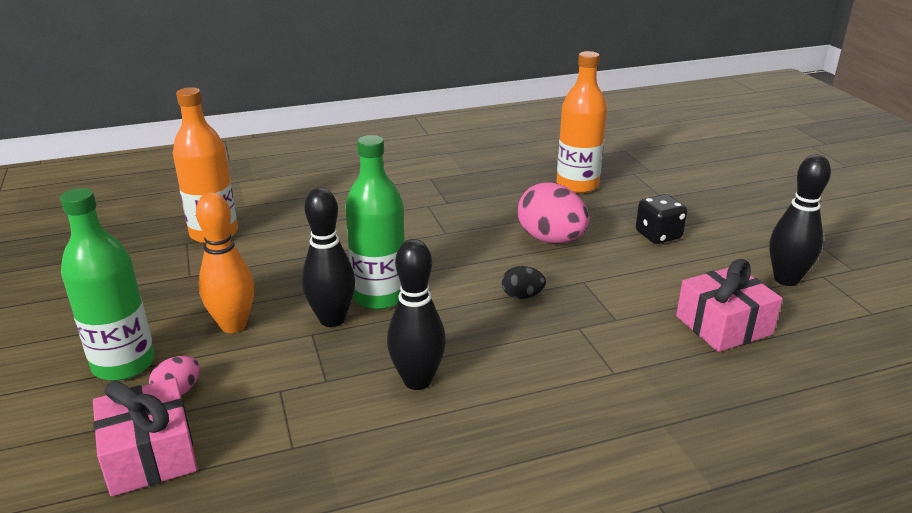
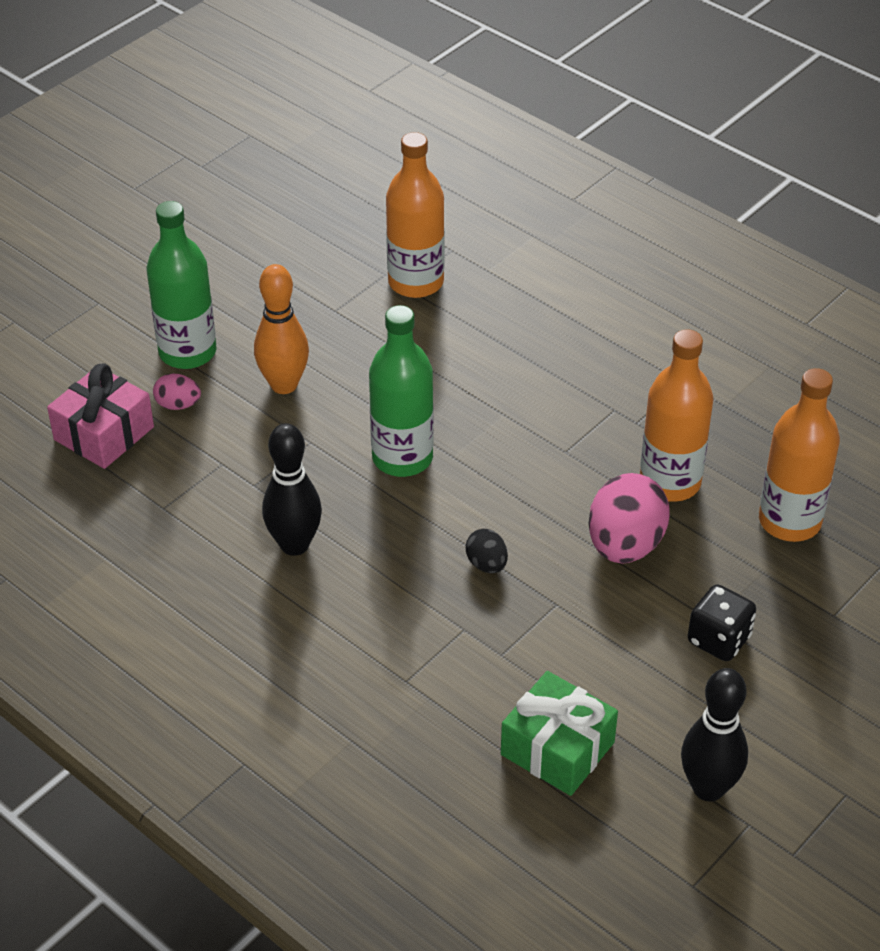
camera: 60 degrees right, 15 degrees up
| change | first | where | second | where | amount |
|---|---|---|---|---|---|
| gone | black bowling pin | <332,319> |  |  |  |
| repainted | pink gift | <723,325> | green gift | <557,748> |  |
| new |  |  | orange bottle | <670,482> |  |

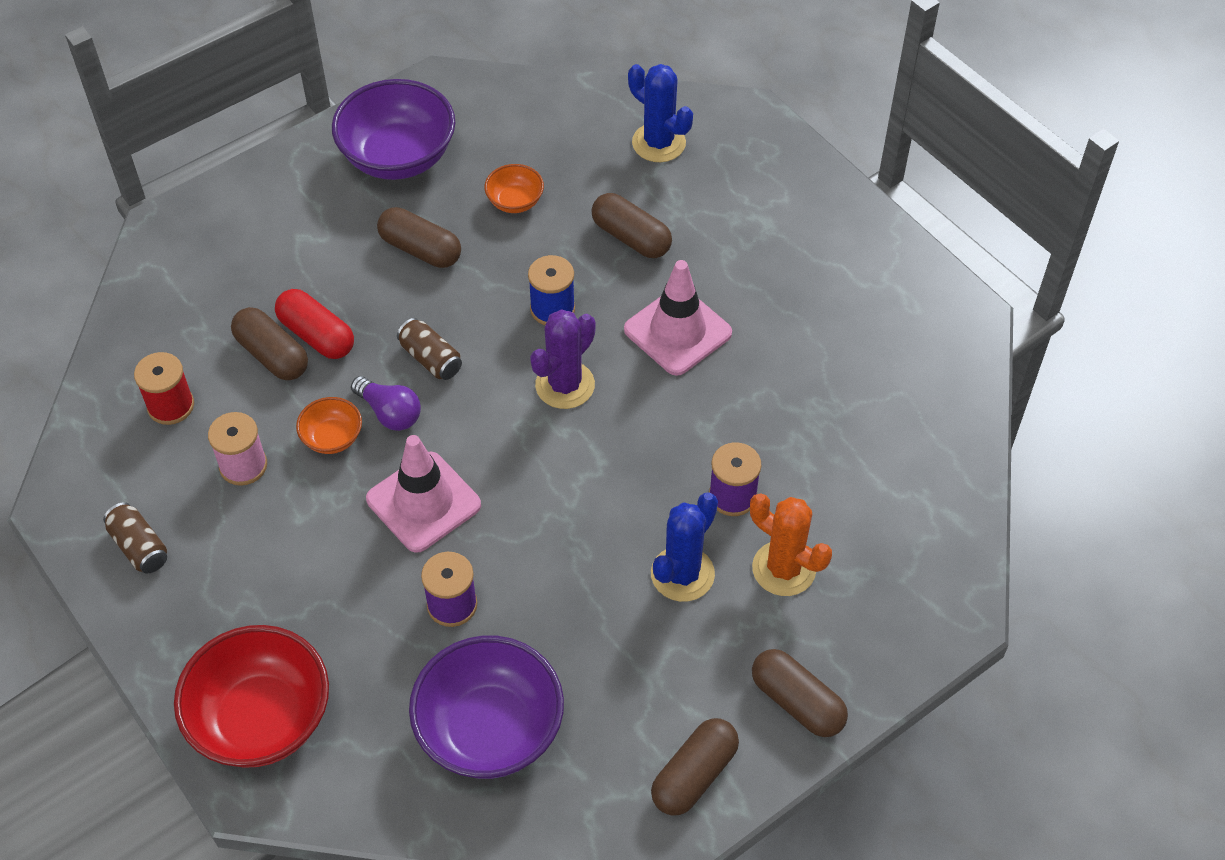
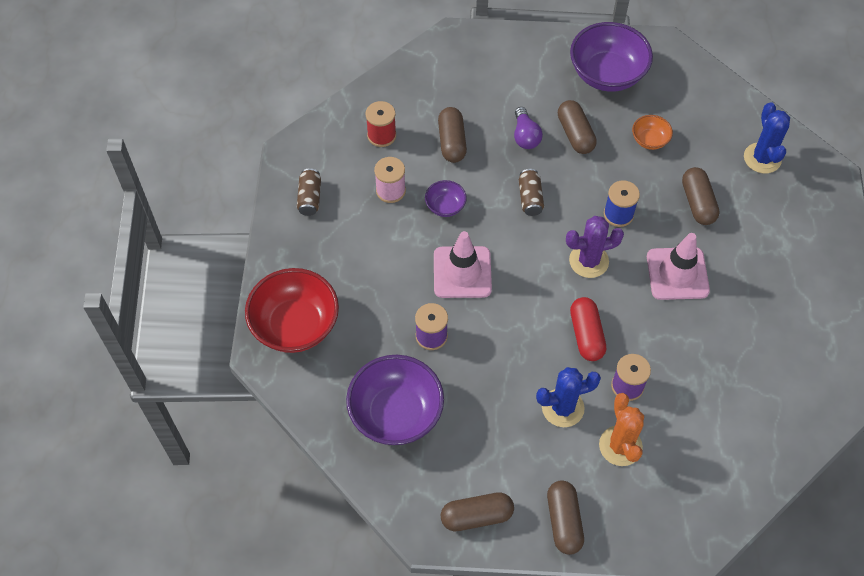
camera: 40 degrees right, 5 degrees up
| change | first | where | second | where | amount |
|---|---|---|---|---|---|
| shifted | red capsule | <316,335> |  | <586,335> |  |
| repainted | orange bowl | <332,438> | purple bowl | <445,206> |  |
| shifted | purple light bulb | <390,412> |  | <525,136> |  |

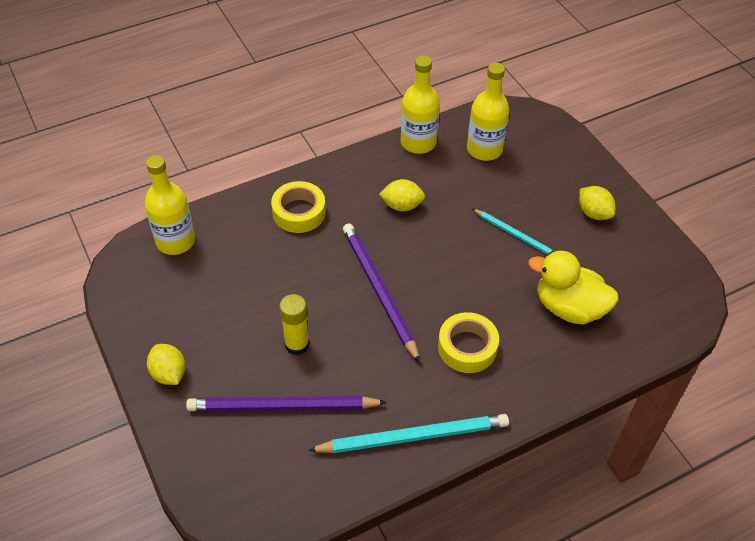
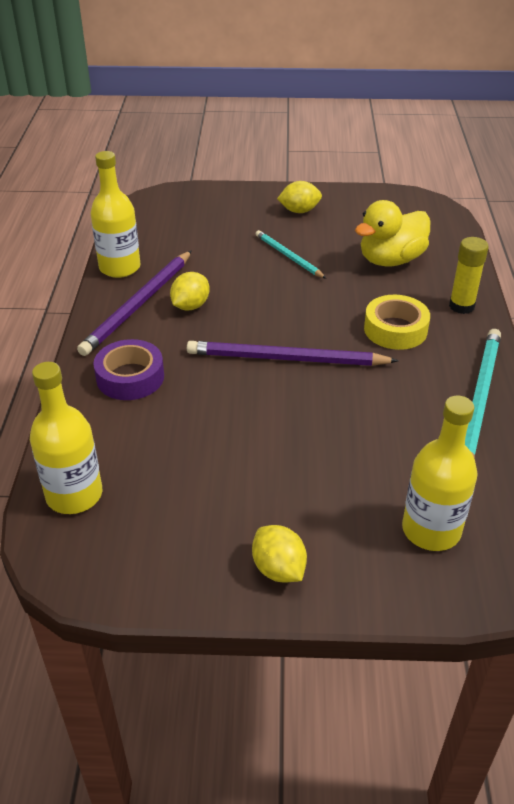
camera: 60 degrees left, 10 degrees down
| change | first | where | second | where | amount |
|---|---|---|---|---|---|
| rotated | yellow lemon | <169,373> |  | <278,569> | 60 degrees clockwise |
| shifted | purple pencil | <282,407> |  | <138,305> |  |
| repainted | yellow tape | <299,212> | purple tape | <130,377> |  |
| shifted | yellow glue stick | <297,345> |  | <461,306> |  |
| shifted | yellow bottle | <484,149> |  | <431,530> |  |
| rotated | turquoise pencil | <516,235> |  | <288,256> | 105 degrees counterclockwise |

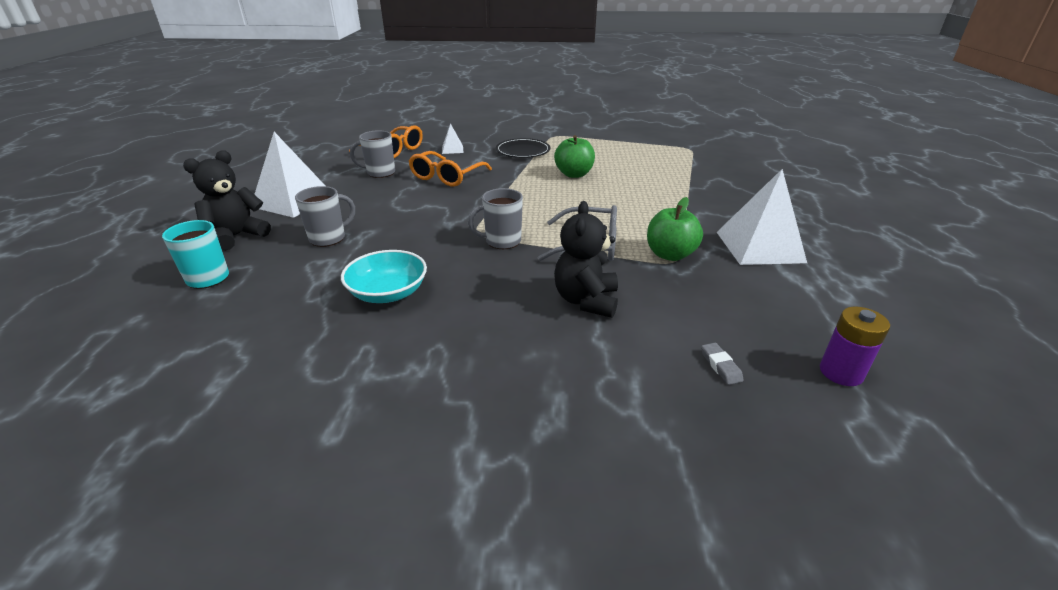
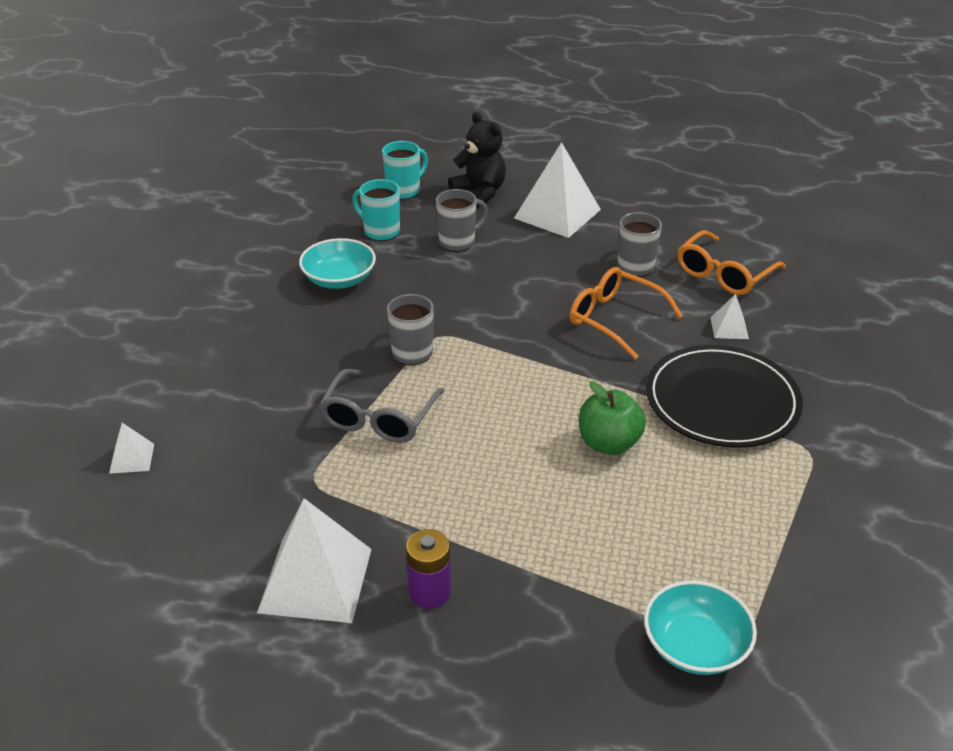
camera: 100 degrees right, 5 degrees up
| change | first | where | second | where | amount |
|---|---|---|---|---|---|
| rotated | grey mug | <328,238> |  | <458,242> | 90 degrees counterclockwise |
| scaled | black plate | <523,151> |  | <722,401> | x1.62 |
| gone | black teddy bear | <586,301> |  |  |  |
| gone | green apple | <670,255> |  |  |  |
| swapped | grey eraser | <720,366> | white pyramid | <131,458> |  |
| shifted | purple battery | <841,372> |  | <429,592> |  |
| new |  |  | turquoise mug | <380,231> |  |
| new |  |  | turquoise bowl | <695,645> |  |

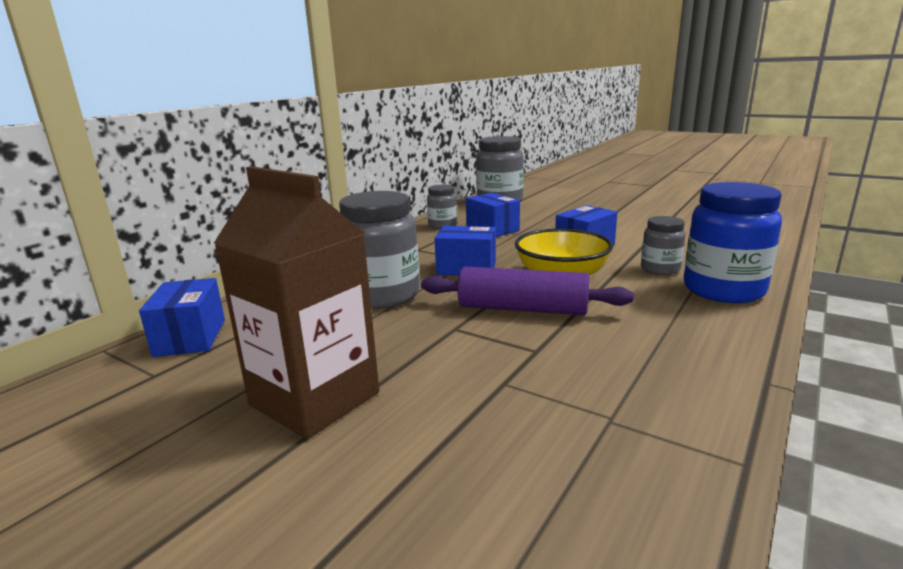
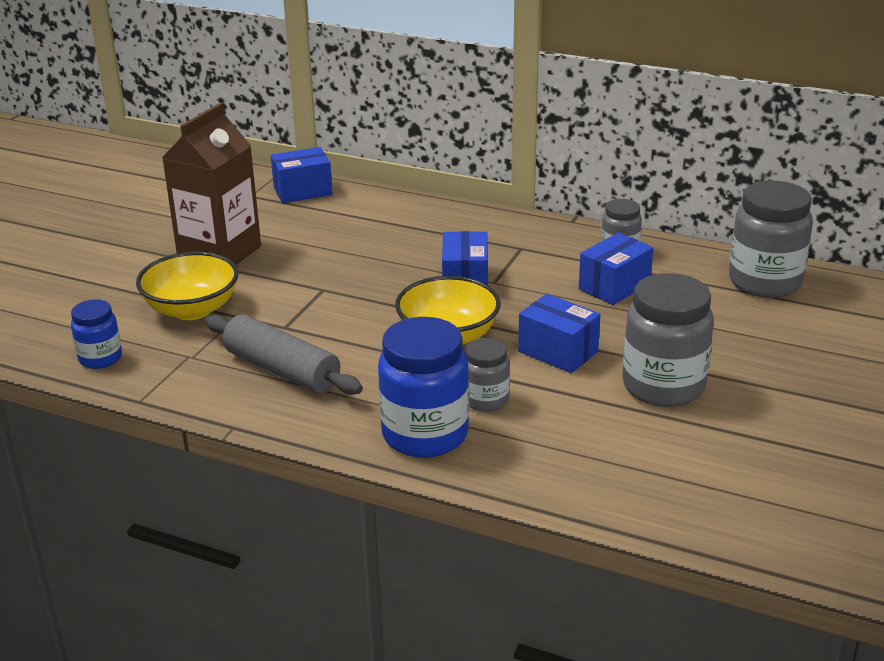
camera: 80 degrees right, 10 degrees up
| change | first | where | second | where | amount |
|---|---|---|---|---|---|
| shifted | grey jar | <383,296> |  | <663,386> |  |
| gone | purple rolling pin | <522,309> |  |  |  |
| new |  |  | blue jar | <100,358> |  |
| new |  |  | yellow bowl | <192,309> |  |
| new |  |  | grey rolling pin | <282,370> |  |

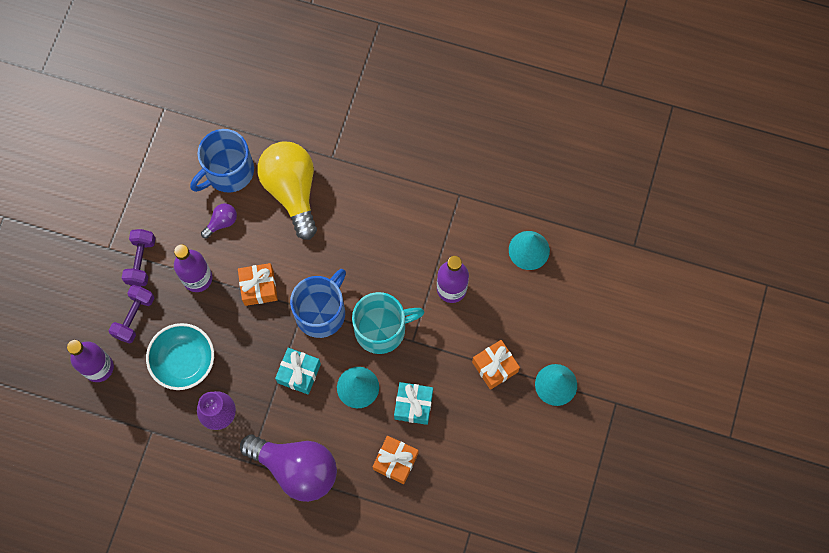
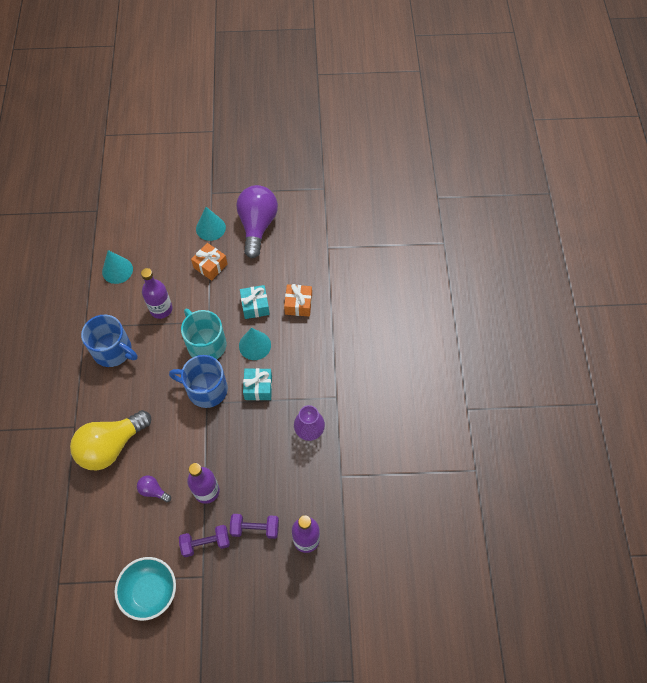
camera: 110 degrees left, 10 degrees down
| change | first | where | second | where | amount |
|---|---|---|---|---|---|
| shifted | turquoise bowl | <184,361> |  | <150,591> |  |
| shifted | blue mug | <228,171> |  | <113,350> |  |
| gone | orange gift | <259,287> |  |  |  |
| shifted | purple light bulb | <296,469> |  | <257,226> |  |

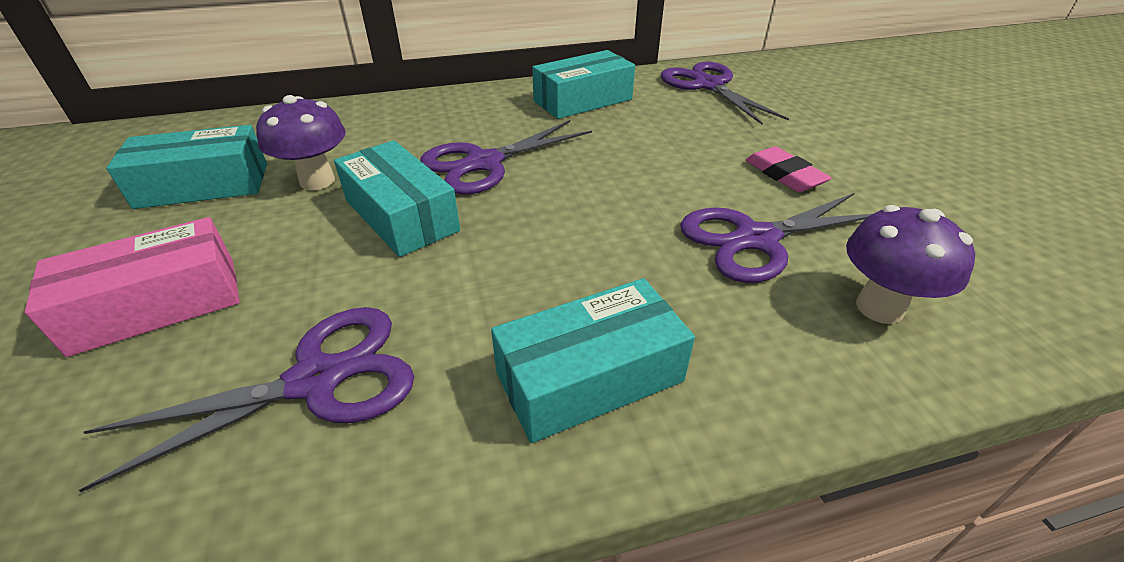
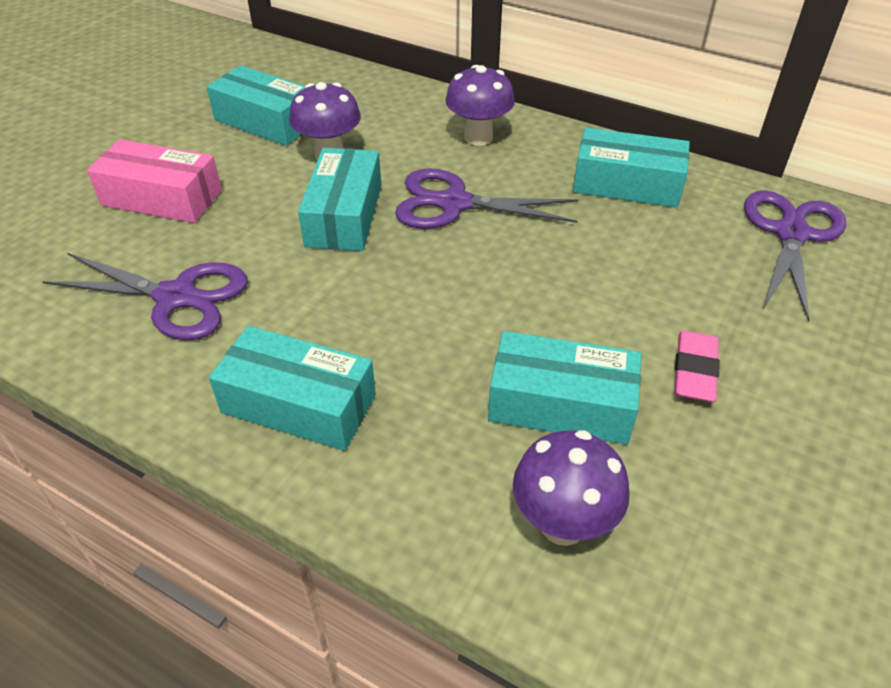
camera: 45 degrees right, 5 degrees up
| change | first | where | second | where | amount |
|---|---|---|---|---|---|
| swapped | purple scissors | <756,239> | turquoise box | <561,404> |  |
| new |  |  | purple mushroom | <478,137> |  |

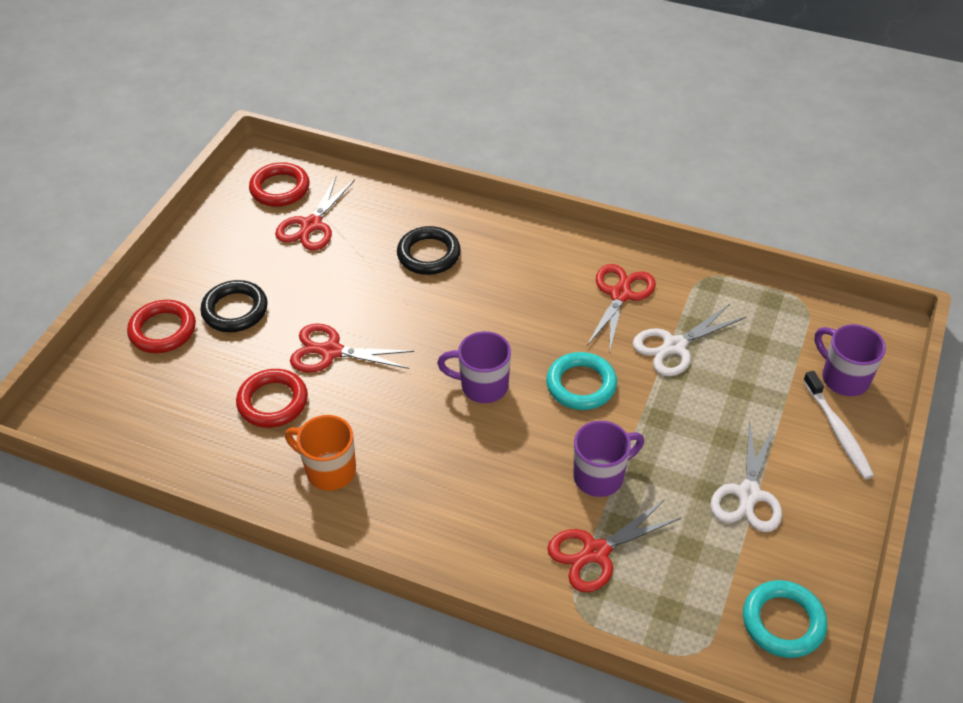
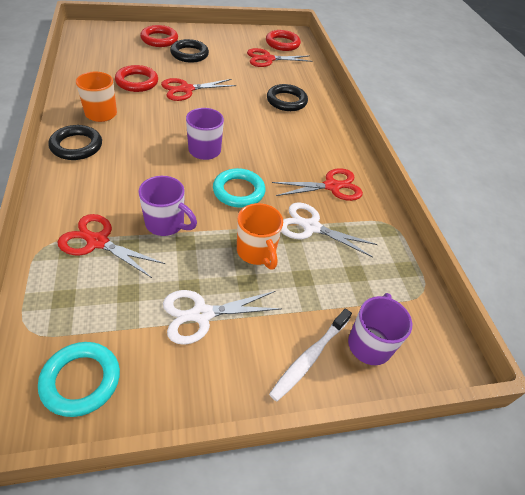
camera: 50 degrees right, 0 degrees up
| change | first | where | second | where | amount |
|---|---|---|---|---|---|
| rotated | red scissors | <331,351> |  | <186,89> | 90 degrees counterclockwise |
| new |  |  | black ring | <76,146> |  |
| new |  |  | orange mug | <256,252> |  |

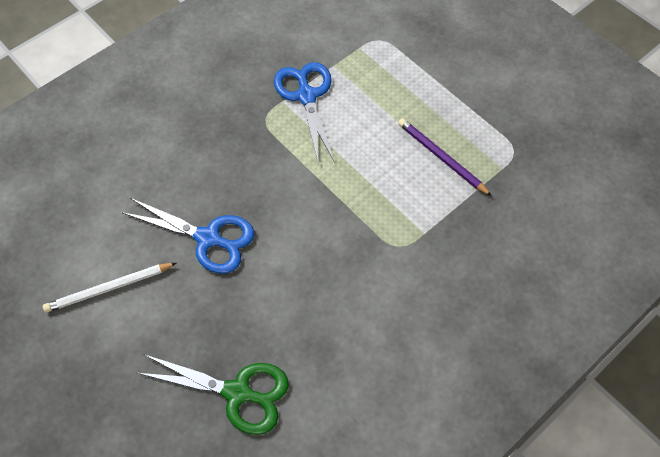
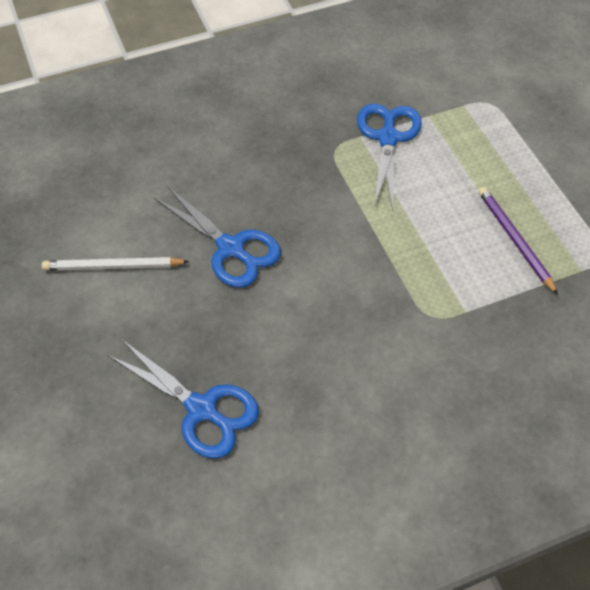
camera: 20 degrees right, 5 degrees down
| change | first | where | second | where | amount |
|---|---|---|---|---|---|
| repainted | green scissors | <237,393> | blue scissors | <202,409> |  |

